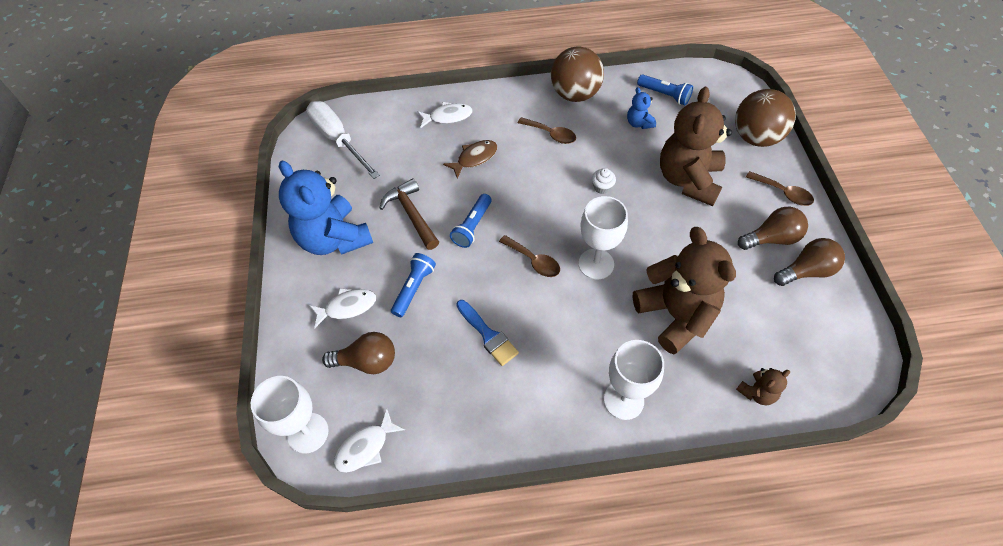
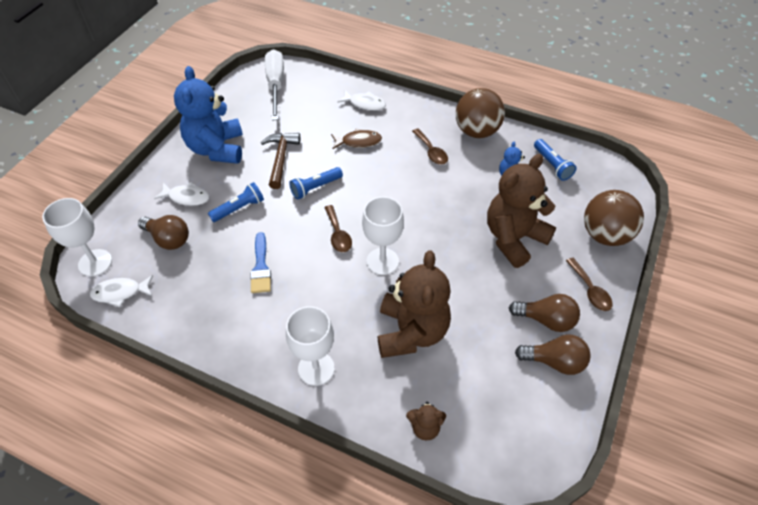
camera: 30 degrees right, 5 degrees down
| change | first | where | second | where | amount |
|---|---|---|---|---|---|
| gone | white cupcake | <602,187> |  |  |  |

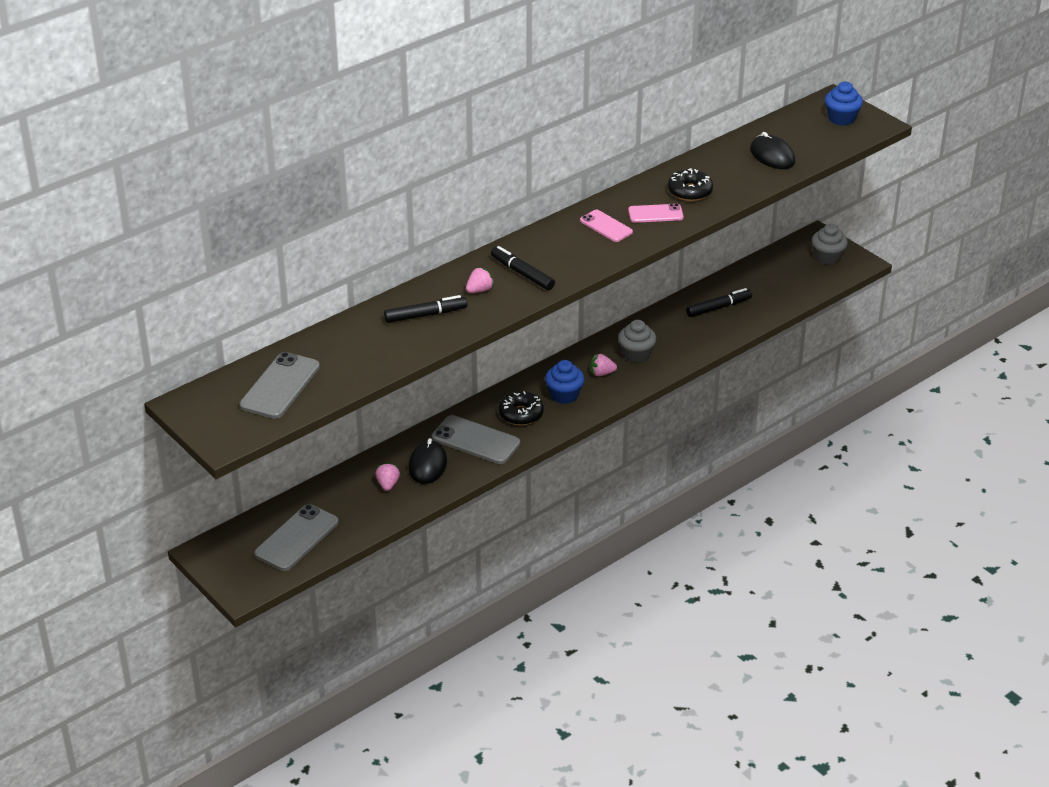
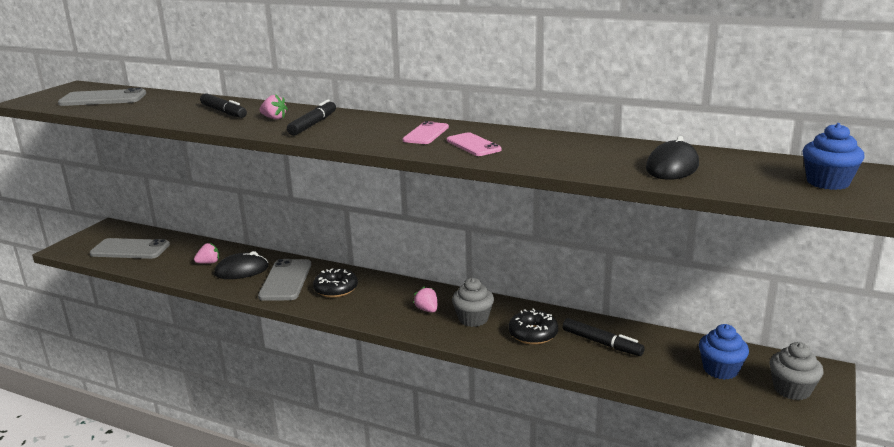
camera: 65 degrees right, 15 degrees down
| change | first | where | second | where | amount |
|---|---|---|---|---|---|
| shifted | blue cupcake | <564,395> |  | <720,369> |  |
| shifted | black donut | <690,191> |  | <533,334> |  |

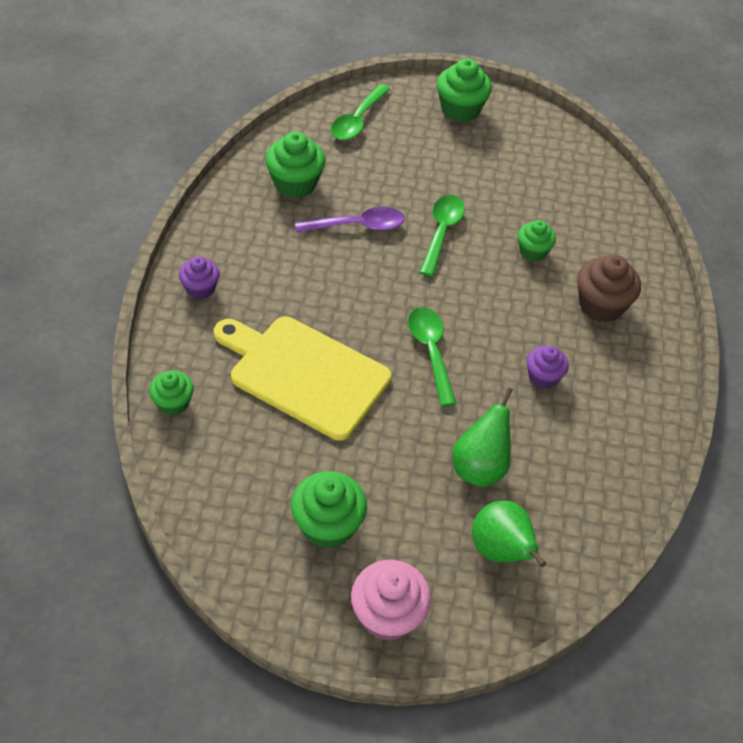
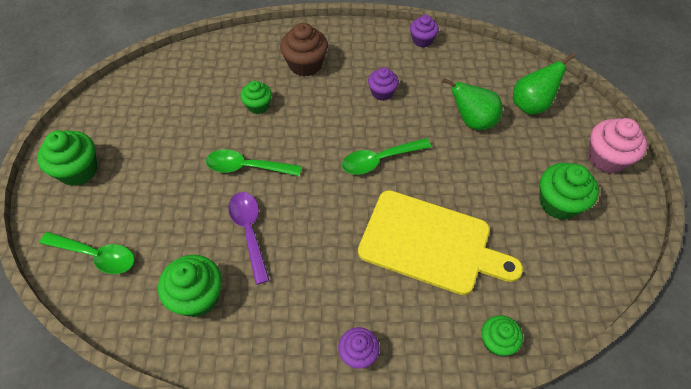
camera: 95 degrees left, 5 degrees up
| change | first | where | second | where | amount |
|---|---|---|---|---|---|
| rotated | yellow cutting board | <304,374> |  | <430,243> | 90 degrees counterclockwise |
| new |  |  | purple cupcake | <422,40> |  |

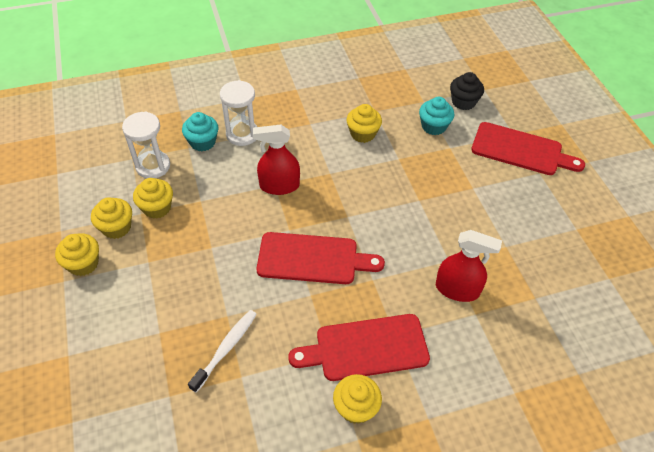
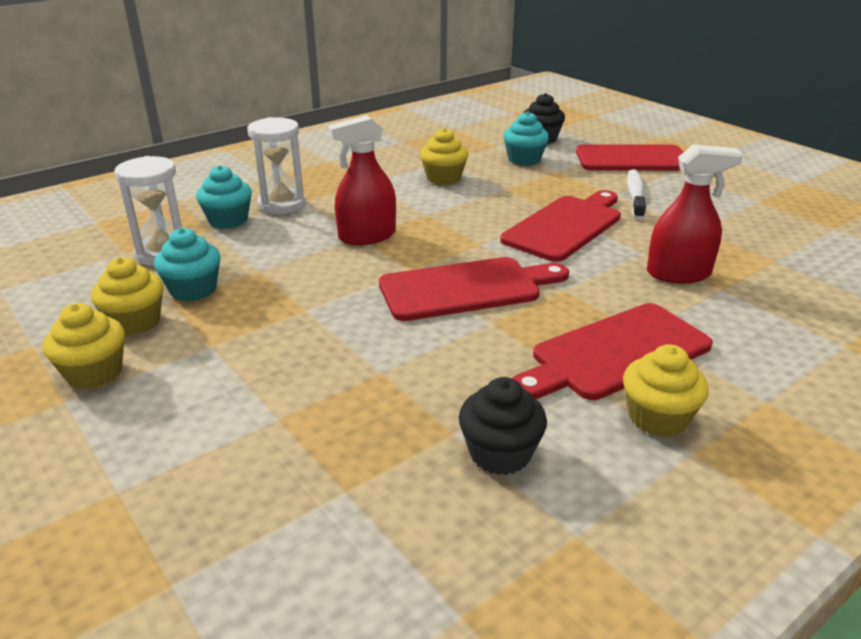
camera: 20 degrees left, 20 degrees down
| change | first | where | second | where | amount |
|---|---|---|---|---|---|
| repainted | yellow cupcake | <157,208> | turquoise cupcake | <193,290> |  |
| shifted | white toothbrush | <226,348> |  | <635,195> |  |
| new |  |  | black cupcake | <500,453> |  |
| new |  |  | red cutting board | <565,226> |  |

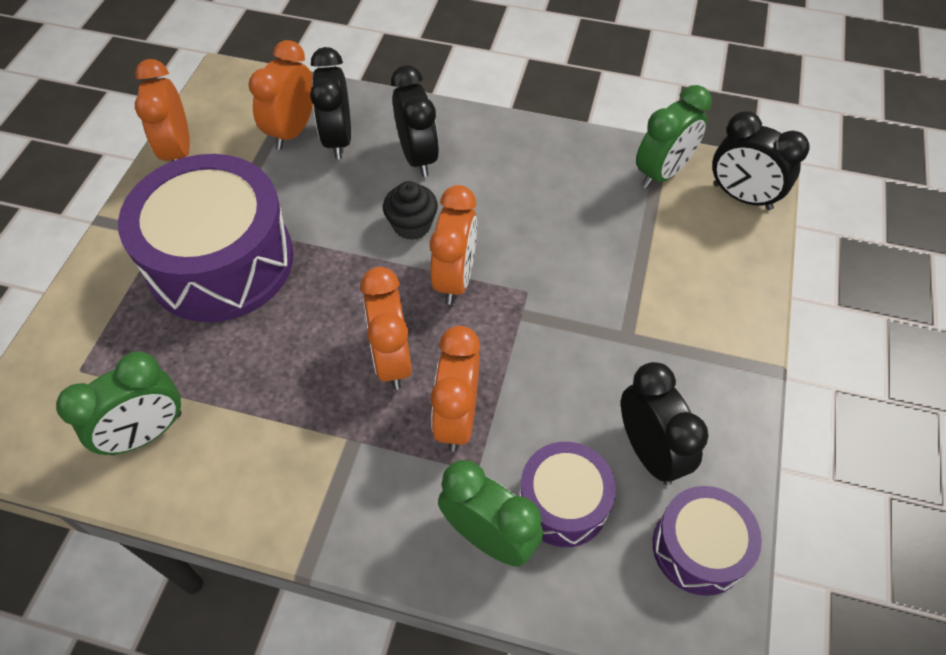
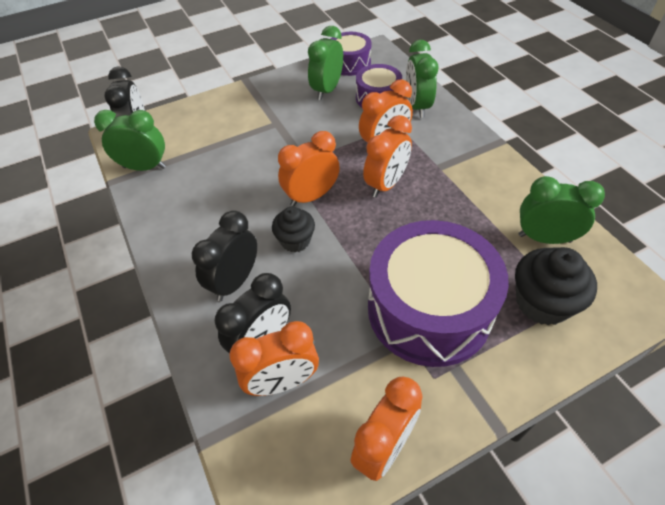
camera: 130 degrees left, 5 degrees down
| change | first | where | second | where | amount |
|---|---|---|---|---|---|
| repainted | black clock | <649,451> | green clock | <327,90> |  |
| new |  |  | black cupcake | <542,303> |  |

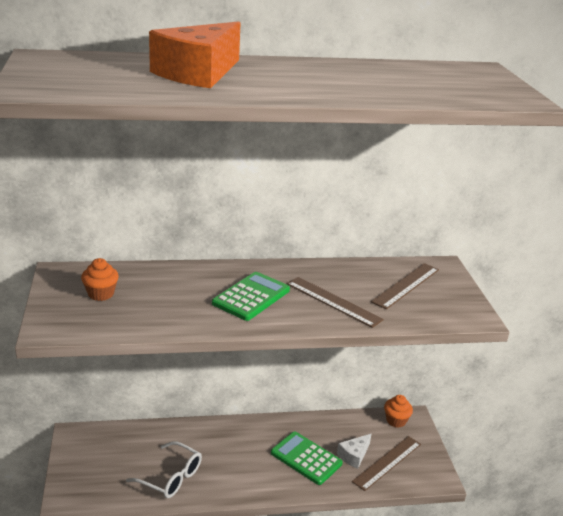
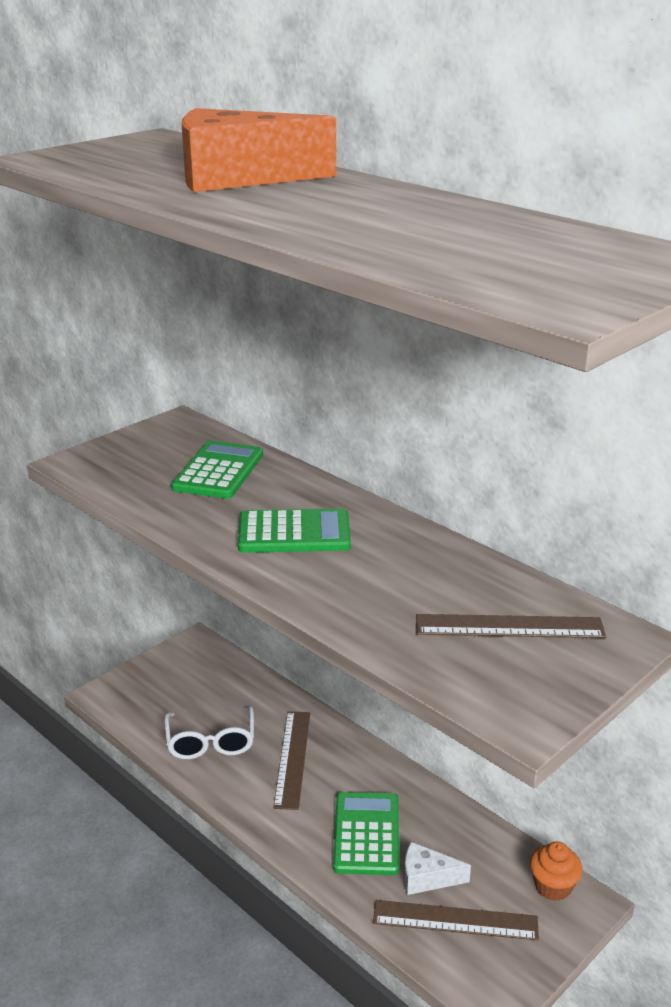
camera: 55 degrees right, 0 degrees up
| change | first | where | second | where | amount |
|---|---|---|---|---|---|
| gone | orange cupcake | <101,294> |  |  |  |
| shifted | brown ruler | <333,301> |  | <292,758> |  |
| new |  |  | green calculator | <218,471> |  |

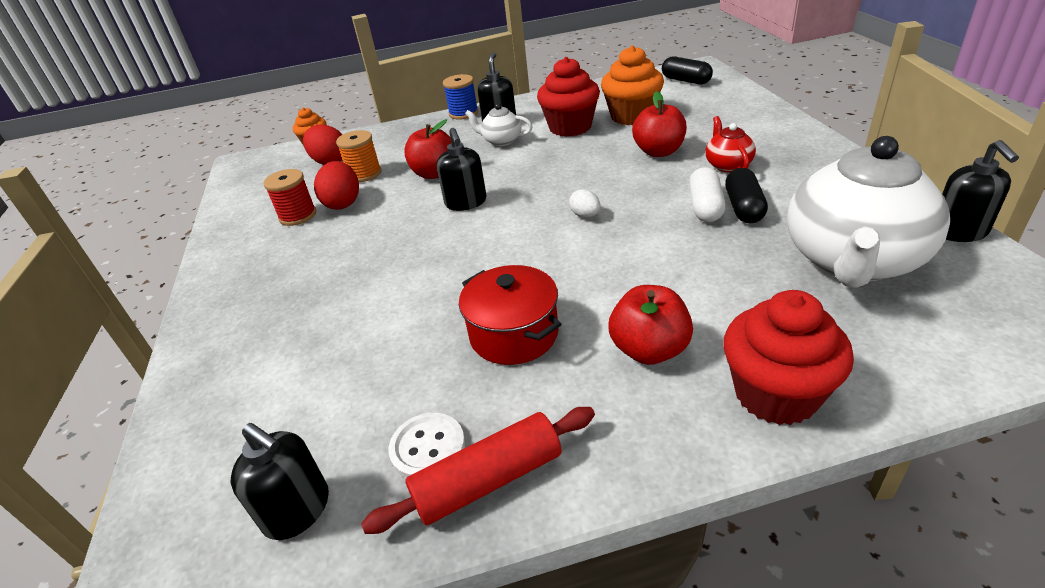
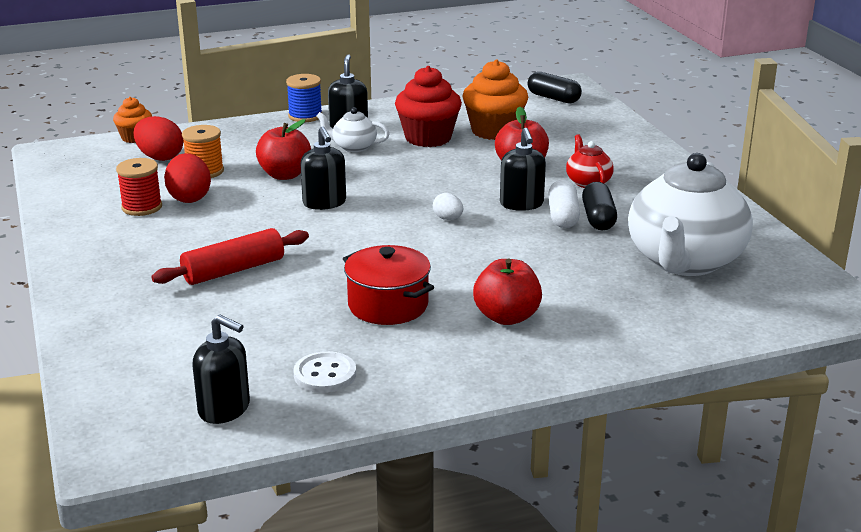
camera: 10 degrees left, 10 degrees down
| change | first | where | second | where | amount |
|---|---|---|---|---|---|
| shifted | red rolling pin | <488,480> |  | <233,270> |  |
| gone | red cupcake | <776,394> |  |  |  |
| shifted | black soap dispenser | <959,232> |  | <521,204> |  |

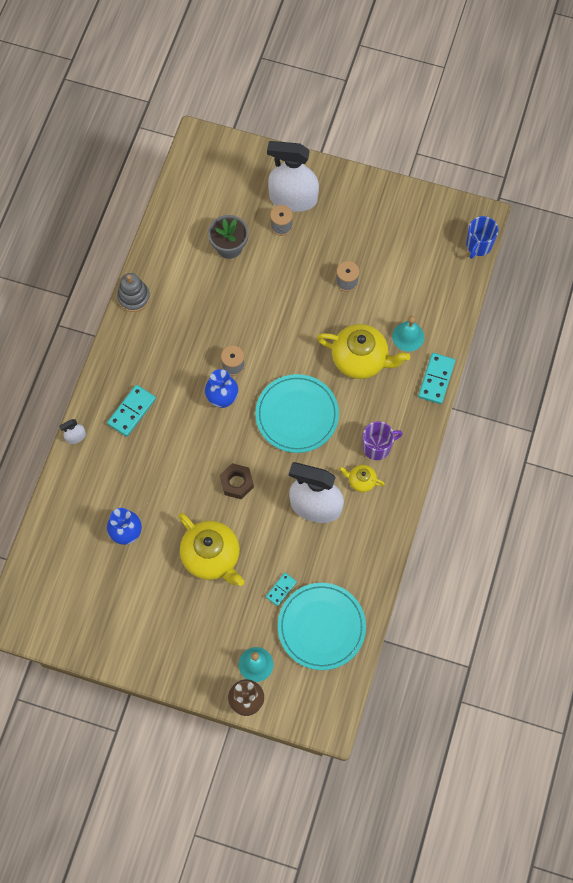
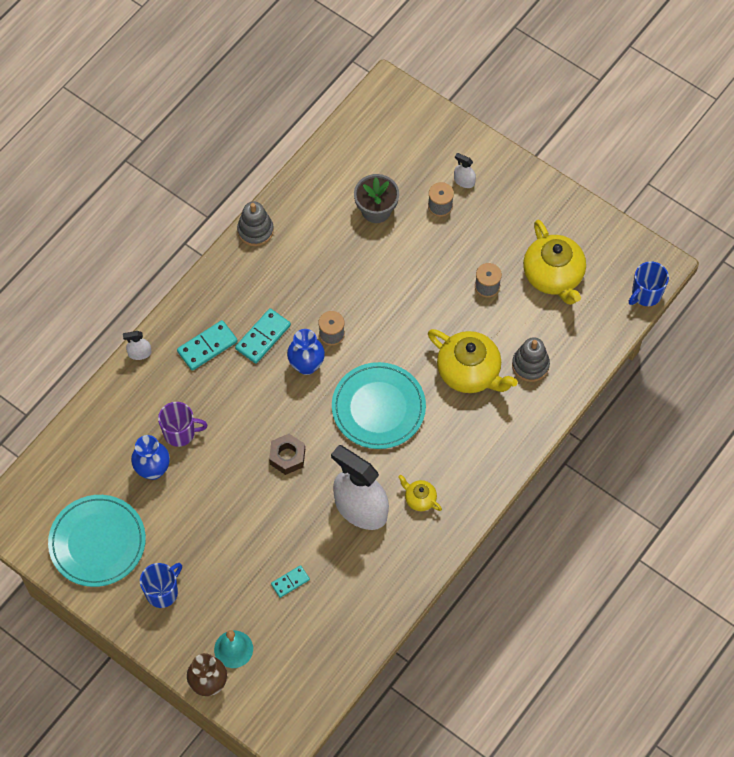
camera: 20 degrees right, 5 degrees down
| change | first | where | second | where | amount |
|---|---|---|---|---|---|
| shifted | yellow teapot | <212,556> |  | <553,276> |  |
| scaled | white spray bottle | <293,198> |  | <464,181> | x0.41 |
| shifted | turquoise plate | <321,627> |  | <97,542> |  |
| shifted | purple mug | <377,447> |  | <180,433> |  |
| swapped | turquoise bell | <408,336> | grey stacking toy | <530,365> |  |
| shifted | turquoise domino | <436,379> |  | <263,337> |  |
| new |  |  | blue mug | <162,592> |  |

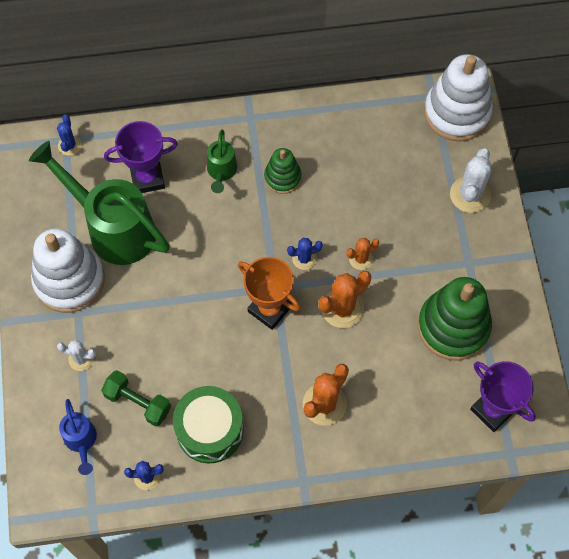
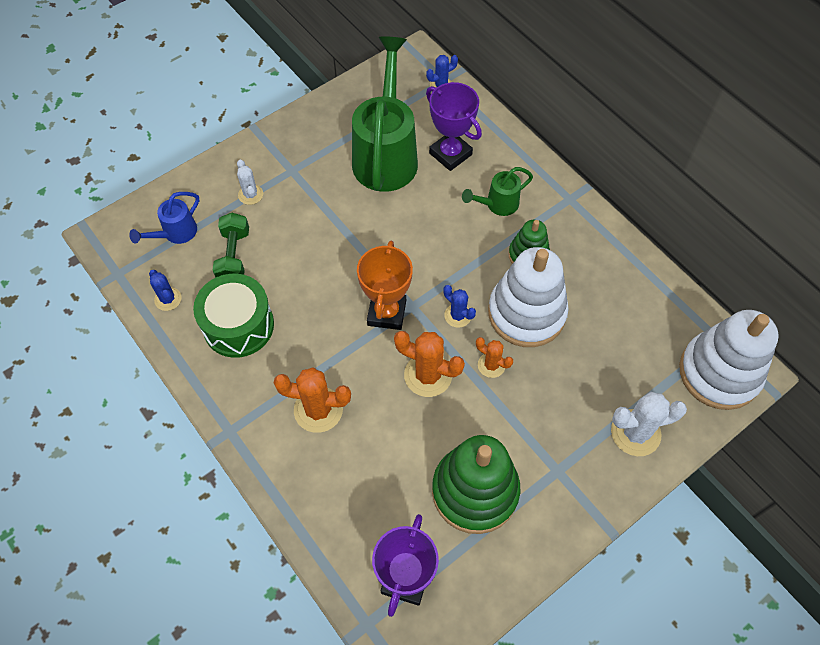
camera: 60 degrees right, 5 degrees down
| change | first | where | second | where | amount |
|---|---|---|---|---|---|
| shifted | white stacking toy | <69,280> |  | <526,313> |  |

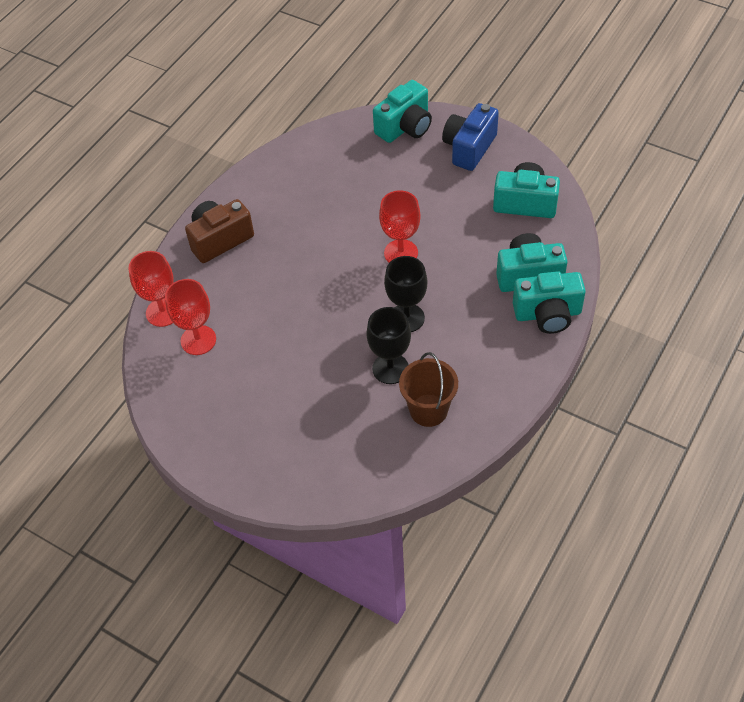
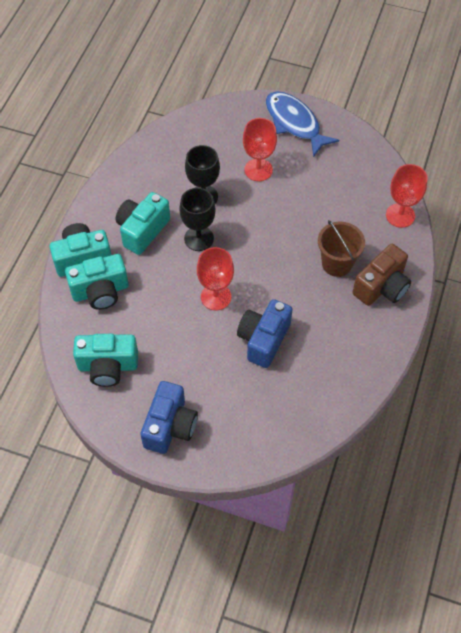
camera: 165 degrees right, 5 degrees up
| change | first | where | second | where | amount |
|---|---|---|---|---|---|
| shifted | red goblet | <198,340> |  | <258,170> |  |
| shifted | turquoise camera | <405,127> |  | <142,230> |  |
| shifted | brown bucket | <428,410> |  | <337,264> |  |
| new |  |  | blue camera | <263,340> |  |
| new |  |  | blue fish | <294,123> |  |

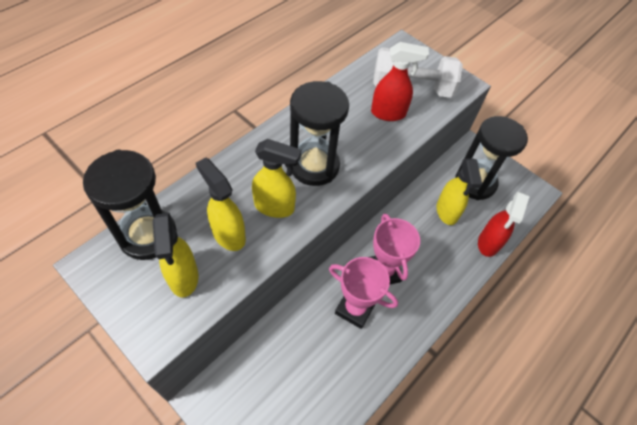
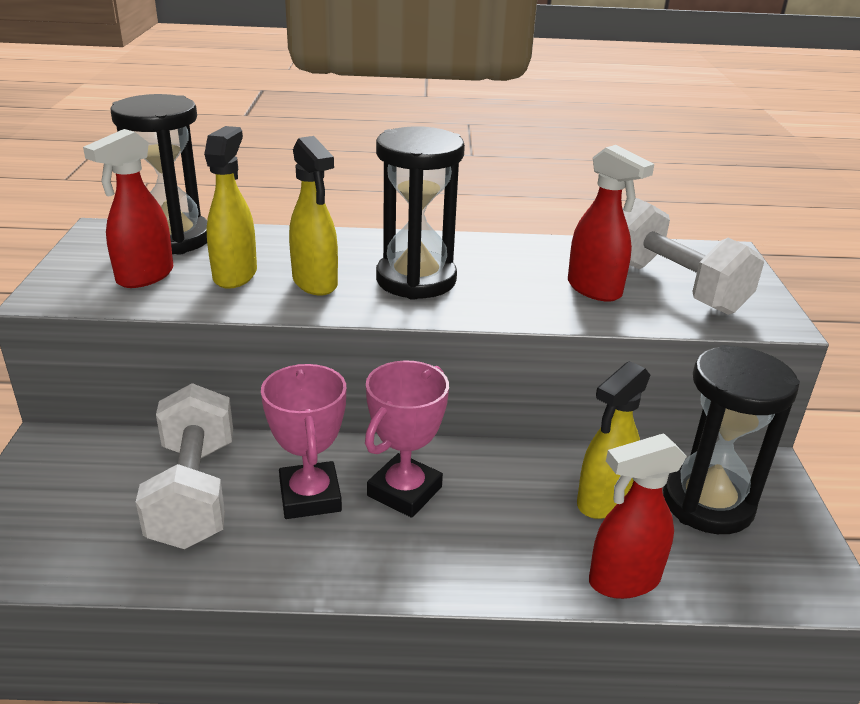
camera: 50 degrees right, 25 degrees down
| change | first | where | second | where | amount |
|---|---|---|---|---|---|
| repainted | yellow spray bottle | <183,278> | red spray bottle | <144,277> |  |
| new |  |  | white dumbbell | <194,493> |  |

